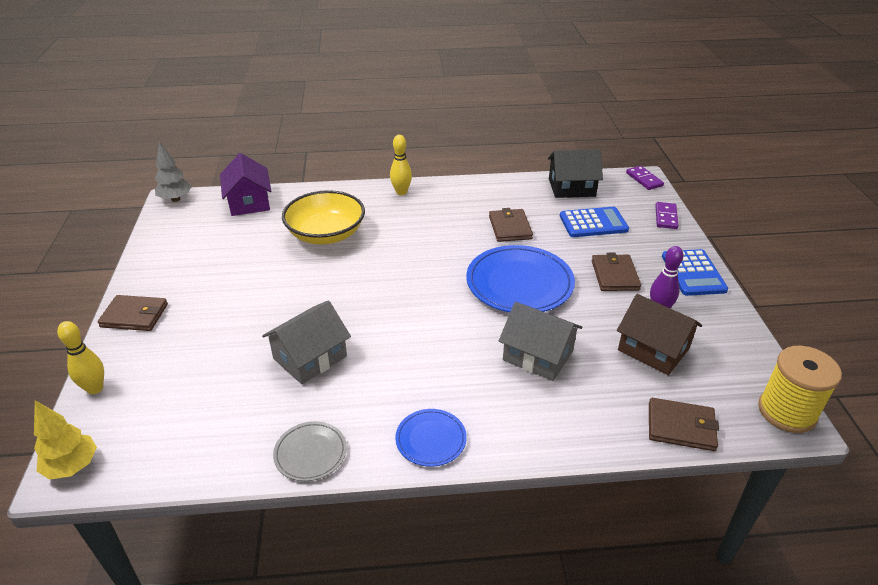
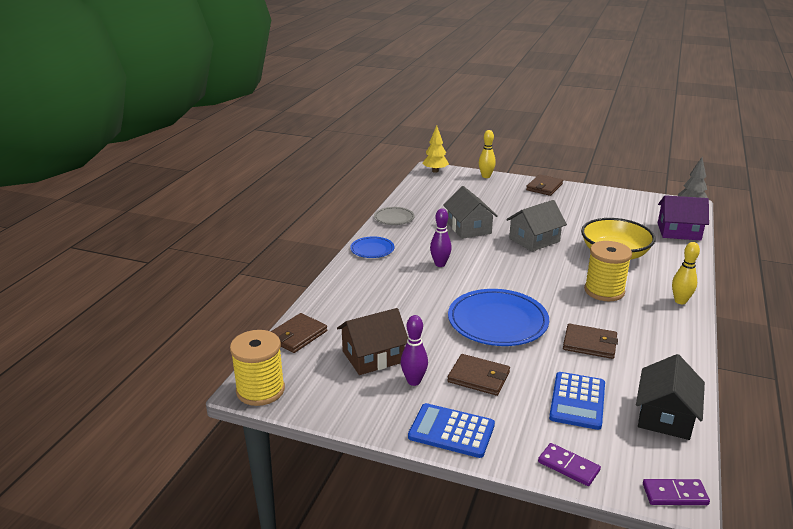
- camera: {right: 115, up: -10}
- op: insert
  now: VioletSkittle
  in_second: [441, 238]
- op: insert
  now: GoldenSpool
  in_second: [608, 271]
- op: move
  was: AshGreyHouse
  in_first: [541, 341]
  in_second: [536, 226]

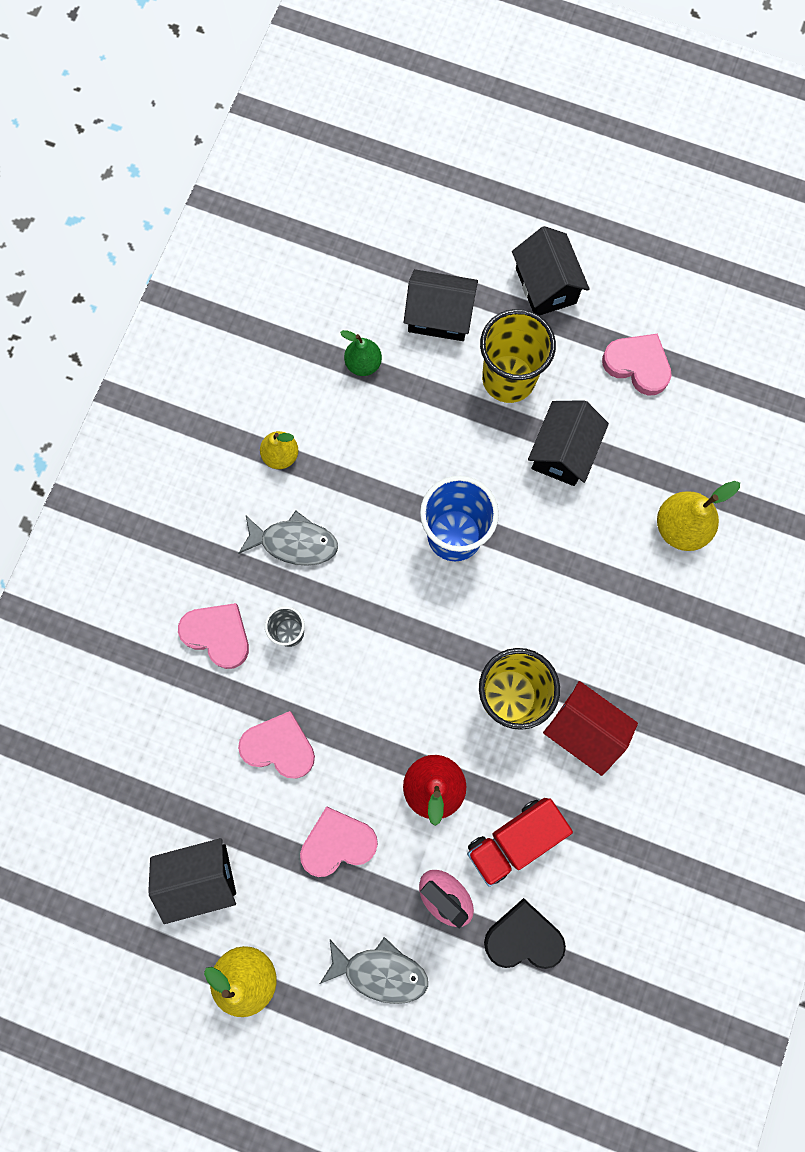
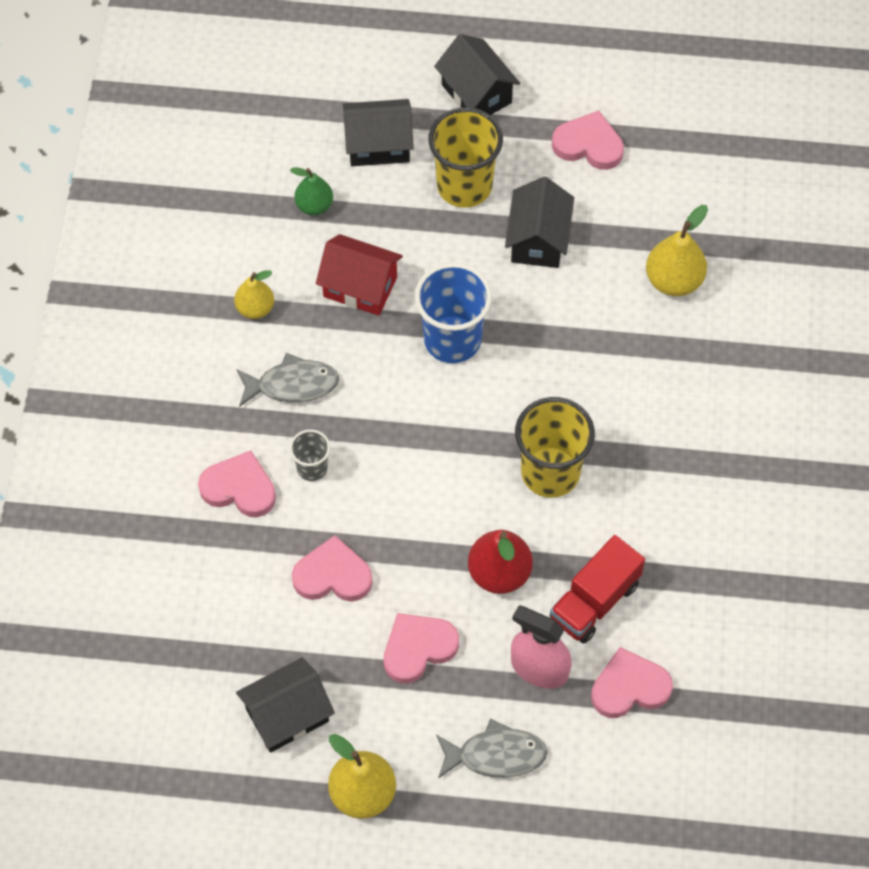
- camera: {right: -15, up: -15}
- op: move
  was: CrimsonHouse
  in_first: [590, 728]
  in_second: [359, 275]
- op: recolor
  was: JetBlackHeartShape
  now: PinkHeartShape
  in_first: [525, 933]
  in_second: [632, 682]

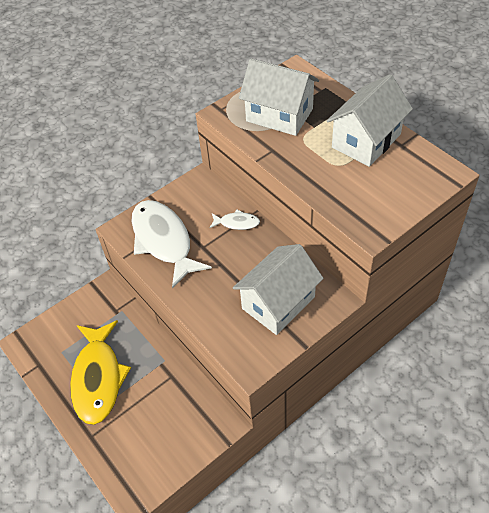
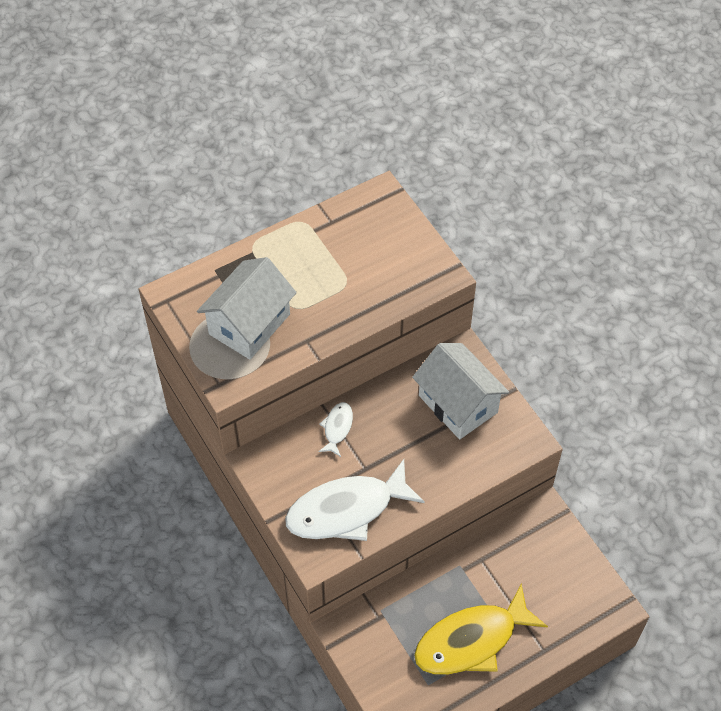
- camera: {right: -85, up: 5}
- op: delete
  was: WhiteHouse
  in_first: [370, 120]
- op: rotate
  was: GoldenToyFish
  in_first: [100, 372]
  in_second: [481, 629]
  clockwise: 150

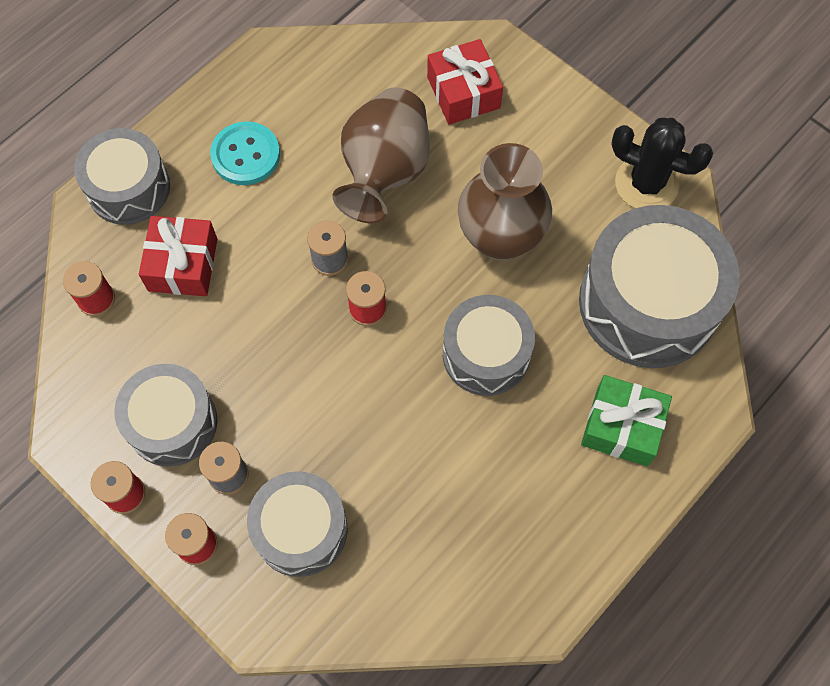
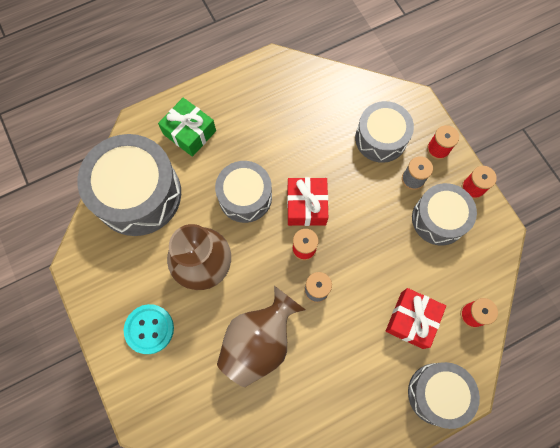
- camera: {right: -160, up: 5}
- op: delete
  was: JetBlackPricklyPlant
  in_first: [662, 163]
- op: move
  was: TealSewingButton
  in_first: [245, 153]
  in_second: [149, 329]
- op: move
  was: CrimsonGift
  in_first: [465, 82]
  in_second: [307, 201]

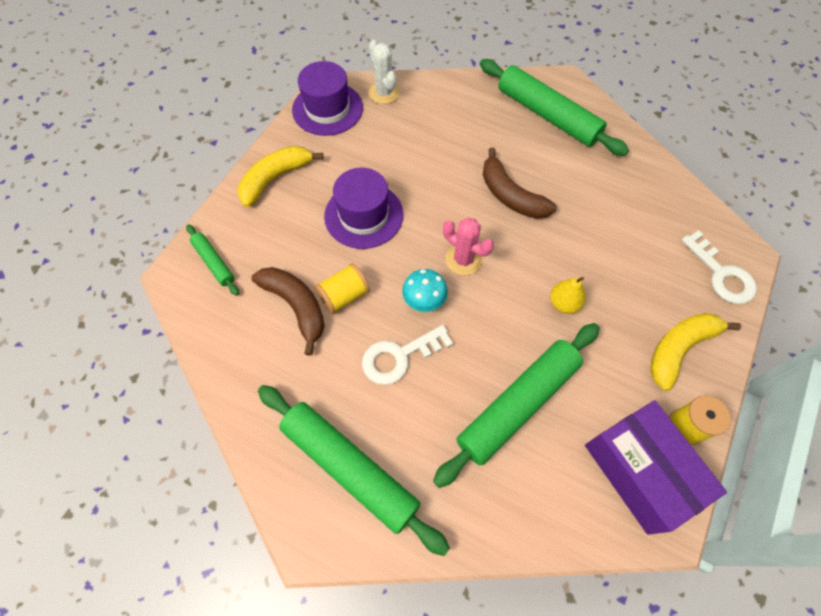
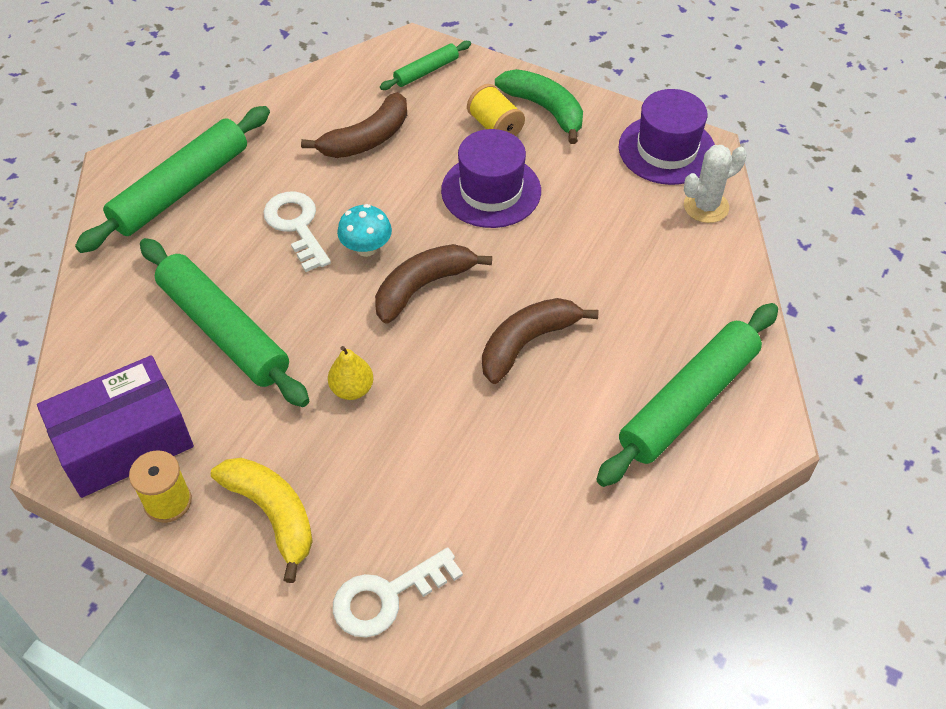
- camera: {right: 90, up: -10}
- op: move
  was: GoldenSpool
  in_first: [342, 288]
  in_second: [496, 110]
- op: replace
  was: PinkPricklyPlant
  now: BrownBanana
  in_first: [468, 246]
  in_second: [433, 284]
- op: recolor
  was: GoldenBanana
  now: EmeraldBanana
  in_first: [280, 176]
  in_second: [539, 106]

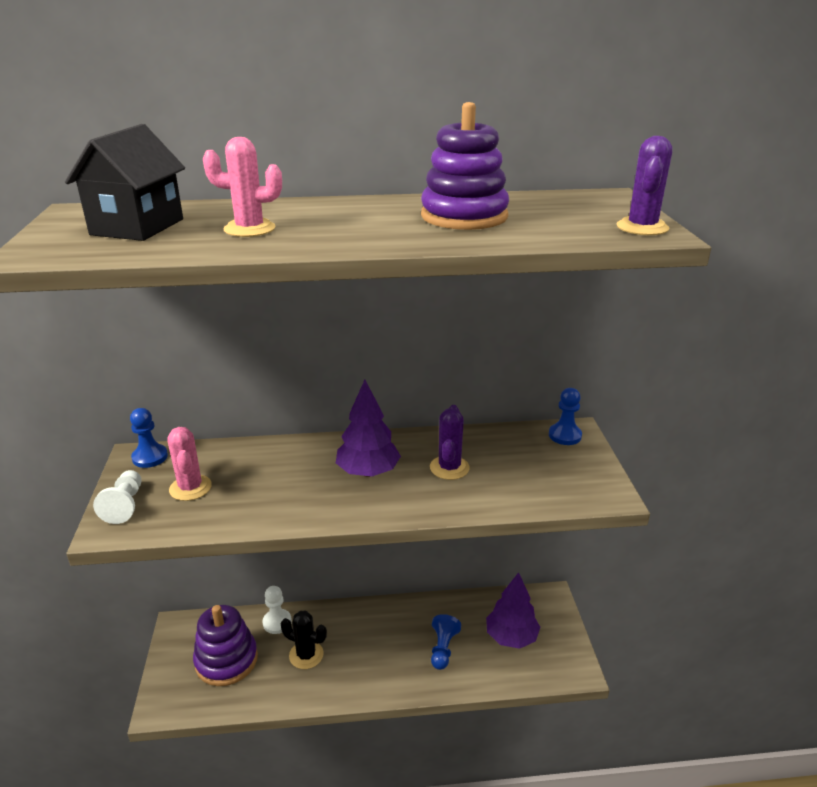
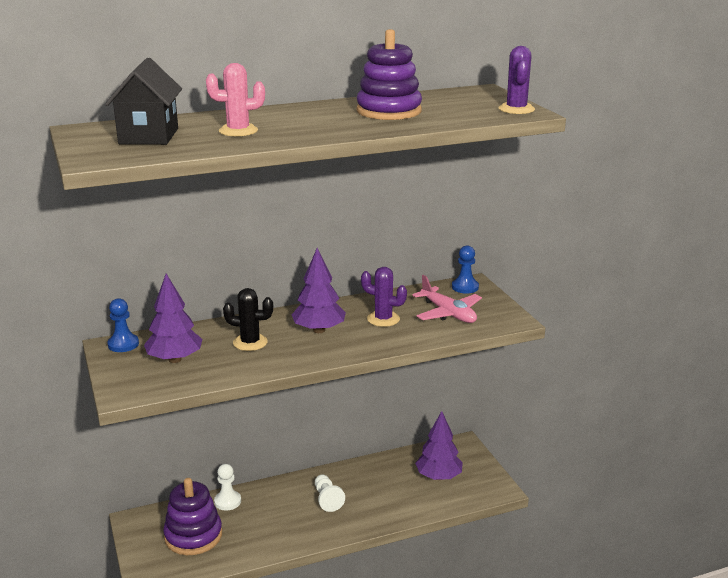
- camera: {right: -15, up: -5}
- op: delete
  was: BlueChessPawn
  in_first: [446, 642]
- op: insert
  now: PinkPlane
  in_second: [447, 299]
- op: move
  was: WhiteChessPawn
  in_first: [117, 497]
  in_second: [330, 493]
- op: move
  was: JetBlackPricklyPlant
  in_first: [304, 640]
  in_second: [248, 319]
- op: replace
  was: PinkPricklyPlant
  now: VioletToyTree
  in_first: [189, 464]
  in_second: [173, 318]
- op: rotate
  was: VioletPricklyPlant
  in_first: [450, 442]
  in_second: [384, 297]
  clockwise: -60

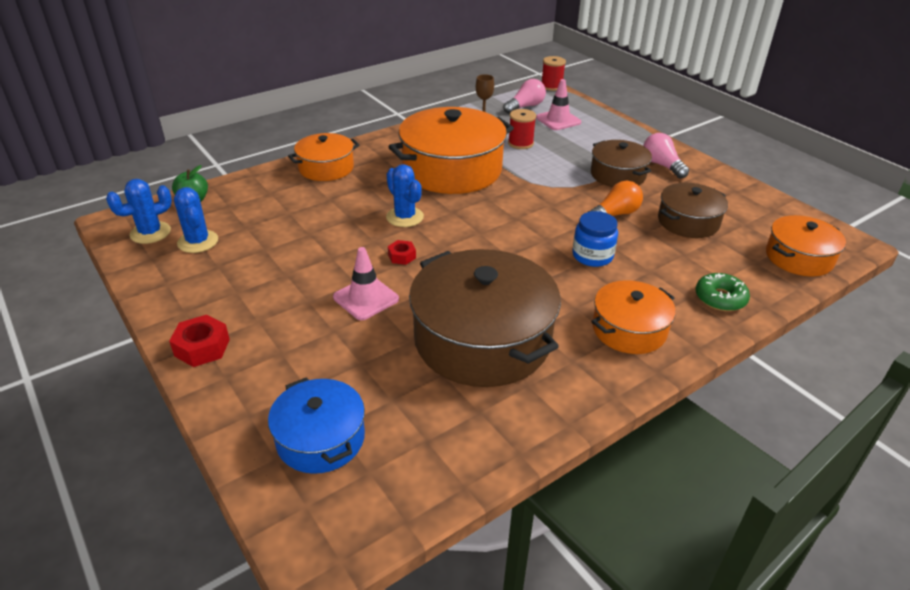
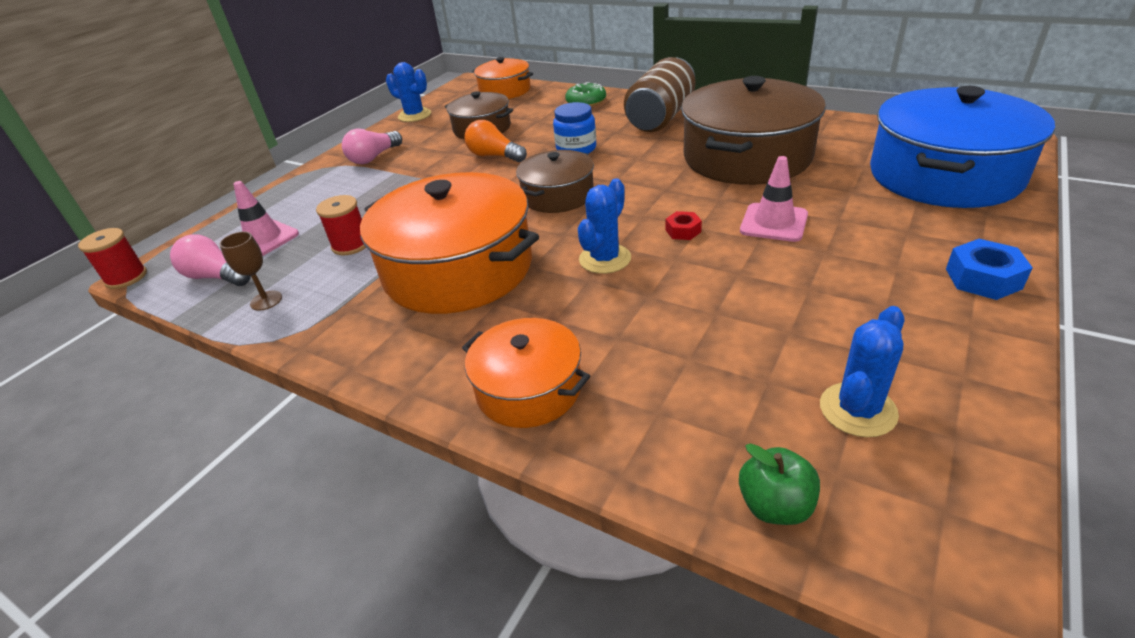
- camera: {right: -110, up: 0}
- op: move
  was: BluePricklyPlant
  in_first: [139, 211]
  in_second: [408, 92]
- op: move
  was: BrownStockpot
  in_first: [621, 163]
  in_second: [555, 181]
- op: replace
  was: OrangeStockpot
  now: BrownSodaCan
  in_first: [634, 317]
  in_second: [659, 94]
- op: recolor
  was: CrimsonHexagonNut
  now: BlueHexagonNut
  in_first: [199, 341]
  in_second: [989, 269]
- op: resize
  was: BlueStockpot
  in_first: [316, 426]
  in_second: [962, 147]
  ratio: 1.81

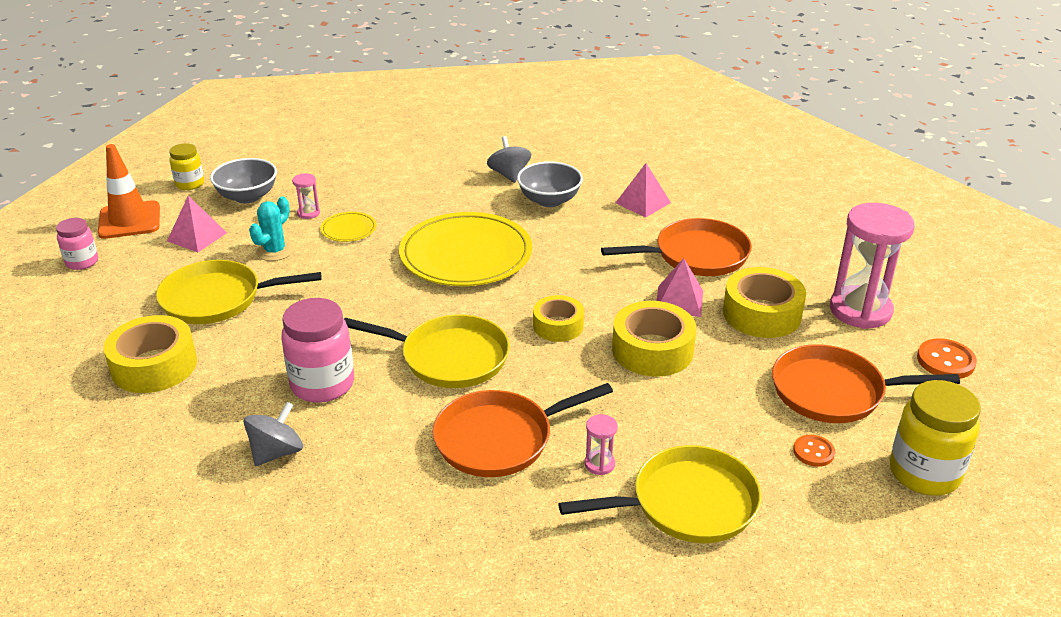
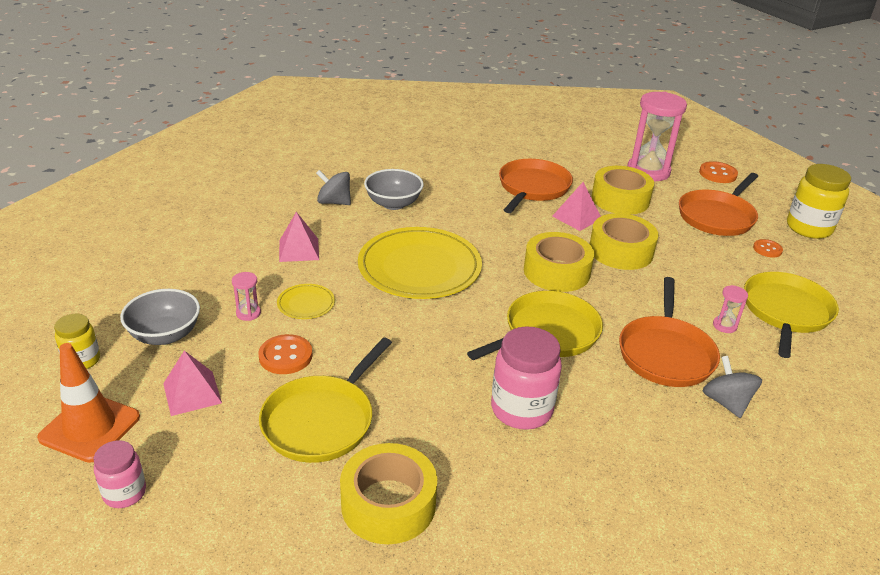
- camera: {right: -55, up: 0}
- op: move
  was: AshGreyToyTop
  in_first: [273, 434]
  in_second: [732, 387]
- op: move
  was: PinkSolidPyramid
  in_first: [643, 190]
  in_second: [299, 237]
- op: replace
  was: TealPricklyPlant
  now: OrangeSewingButton
  in_first: [271, 229]
  in_second: [285, 354]
- op: resize
  was: GoldenStickyTape
  in_first: [558, 318]
  in_second: [559, 262]
  ratio: 1.56

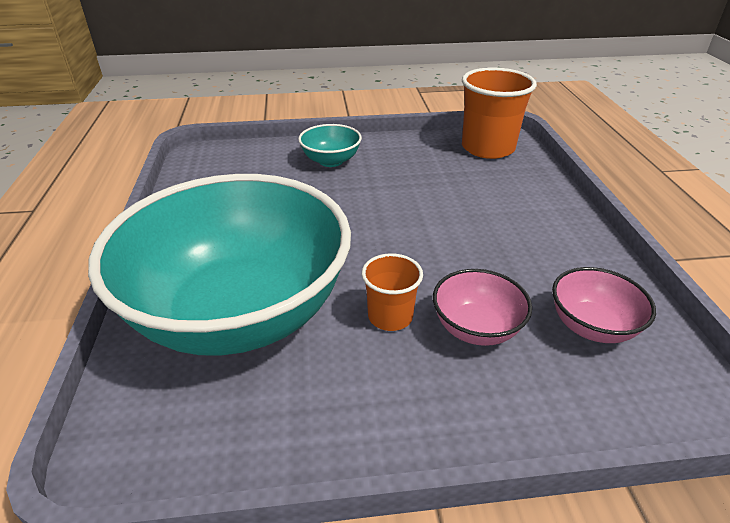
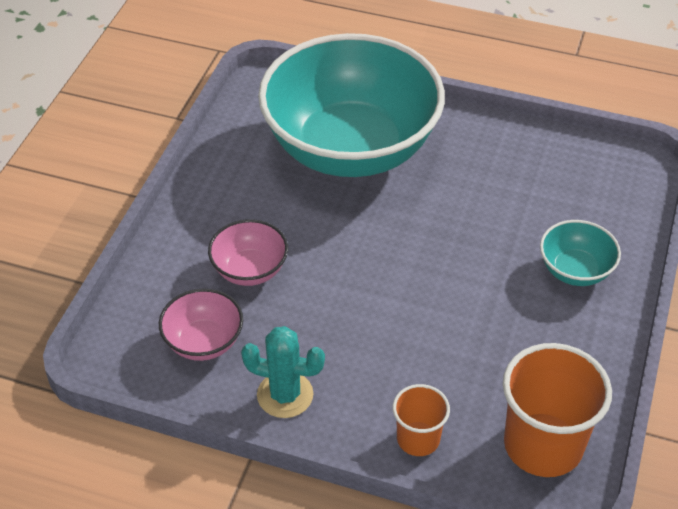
- camera: {right: 115, up: 10}
- op: insert
  now: TealPricklyPlant
  in_second: [283, 372]
- op: move
  was: OrangeTumbler
  in_first: [392, 292]
  in_second: [421, 420]

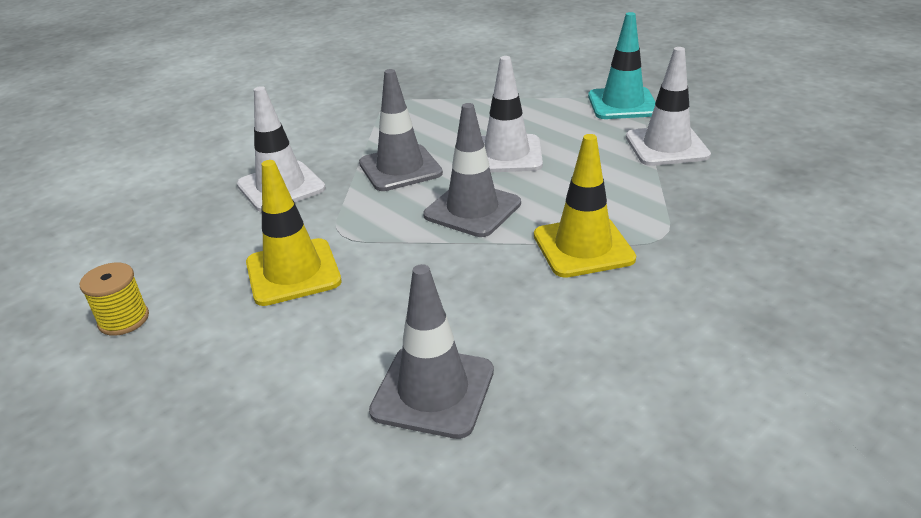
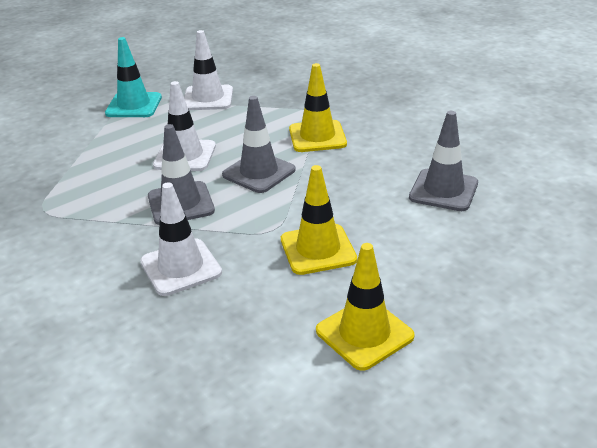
- camera: {right: -85, up: 0}
- op: replace
  was: GoldenSpool
  now: GoldenSafetyCone
  in_first: [114, 299]
  in_second: [365, 307]

